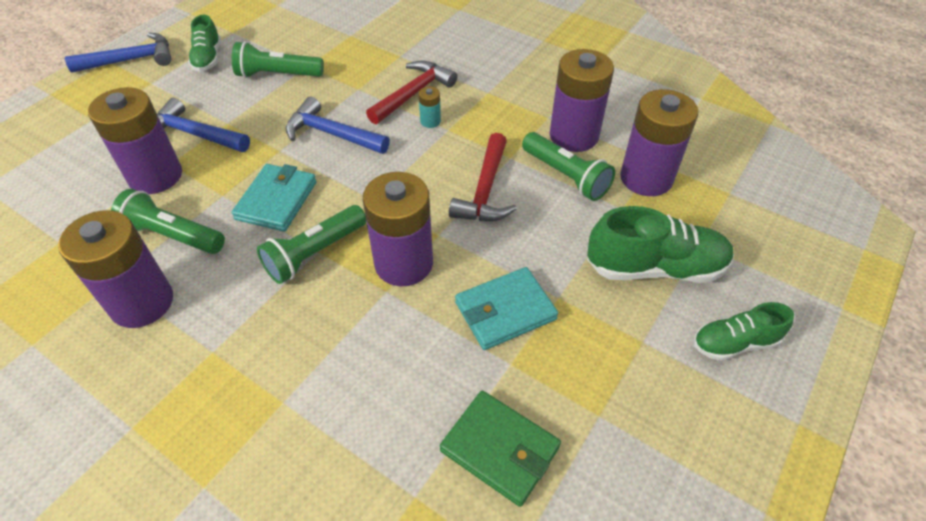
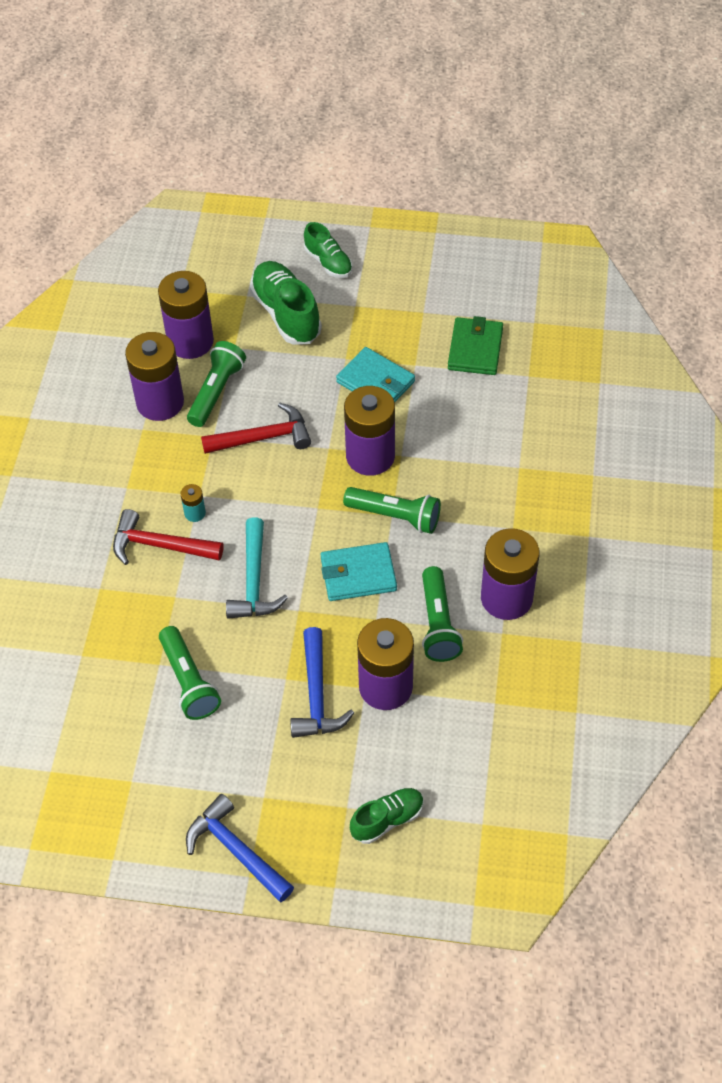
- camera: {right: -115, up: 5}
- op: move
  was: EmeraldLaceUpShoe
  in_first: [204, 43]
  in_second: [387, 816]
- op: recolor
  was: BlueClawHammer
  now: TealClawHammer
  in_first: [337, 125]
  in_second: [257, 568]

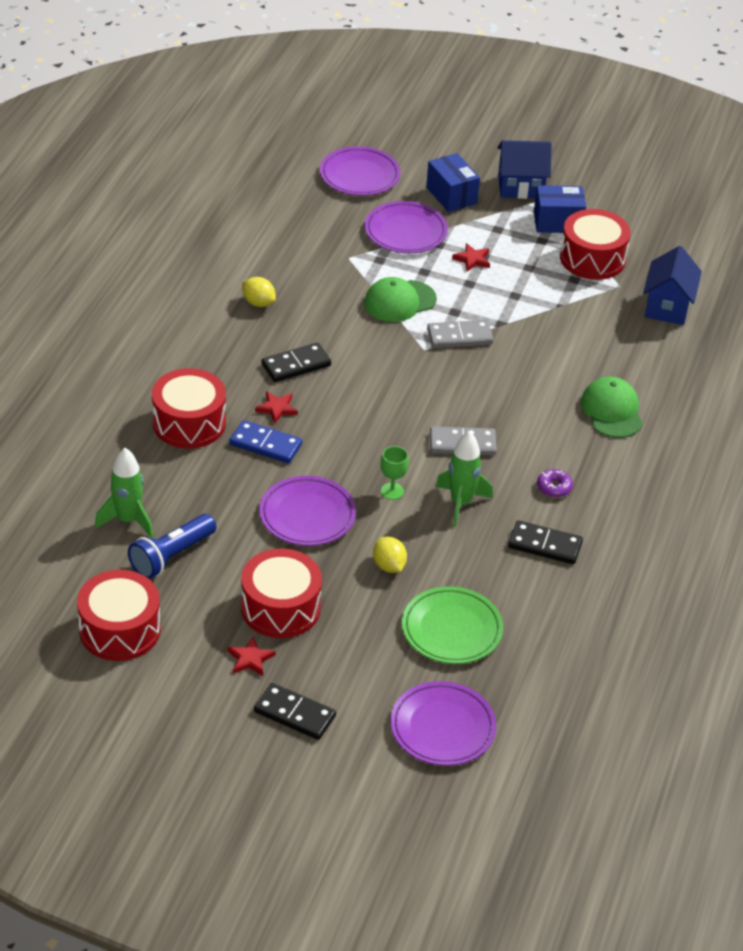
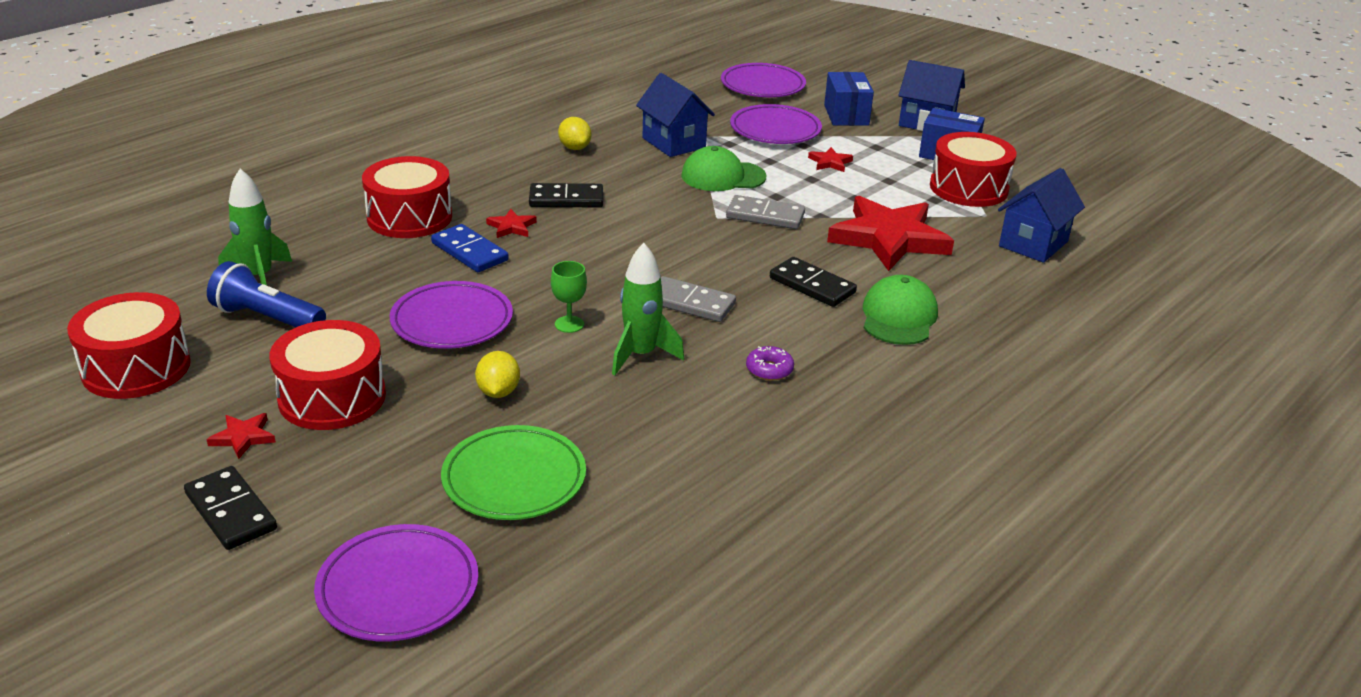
- camera: {right: 25, up: -10}
- op: insert
  now: BlueHouse
  in_second: [675, 115]
- op: insert
  now: CrimsonFivePointedStar
  in_second: [890, 233]
- op: move
  was: JetBlackDominoPiece
  in_first: [545, 542]
  in_second: [813, 282]
- op: rotate
  was: BlueFlashlight
  in_first: [172, 546]
  in_second: [266, 294]
  clockwise: 45

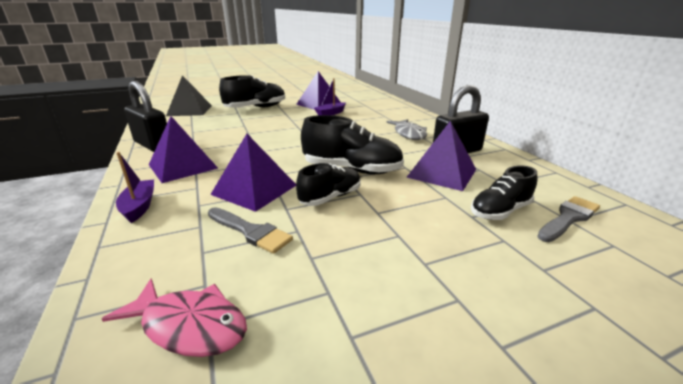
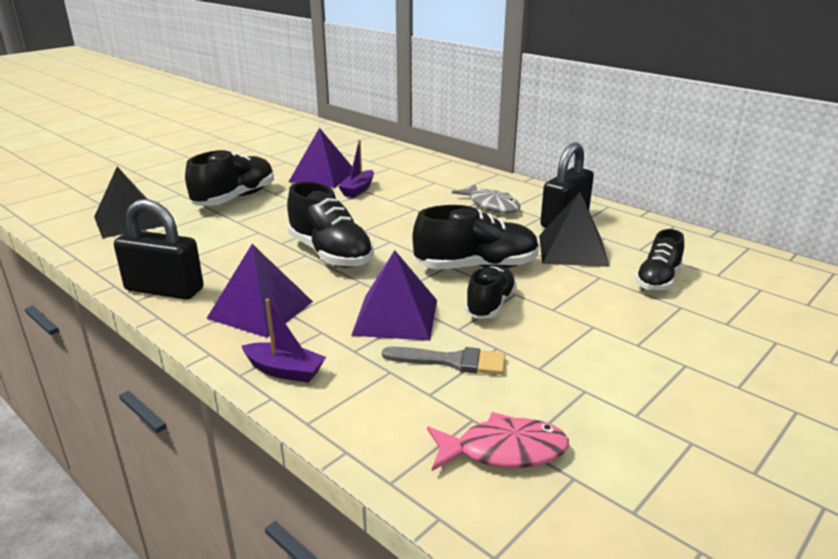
- camera: {right: -25, up: 0}
- op: delete
  was: AshGreyPaintBrush
  in_first: [568, 219]
- op: insert
  now: JetBlackLaceUpShoe
  in_second: [330, 225]
- op: recolor
  was: VioletSolidPyramid
  now: JetBlackSolidPyramid
  in_first: [441, 156]
  in_second: [574, 229]
- op: rotate
  was: VioletBoat
  in_first: [135, 187]
  in_second: [284, 341]
  clockwise: 150

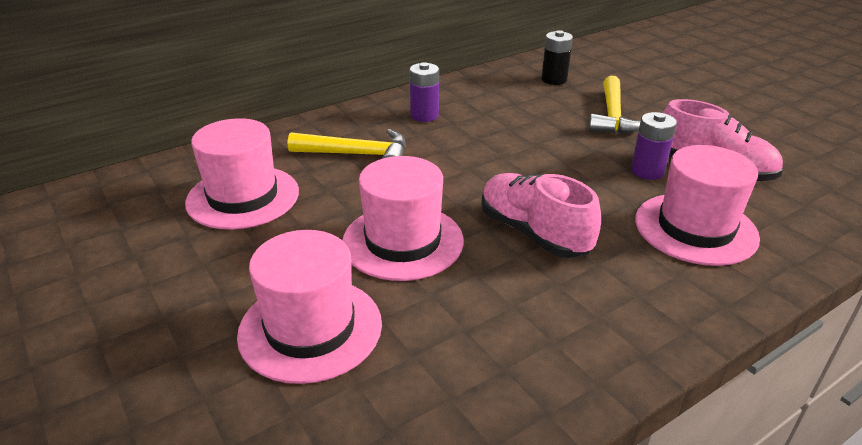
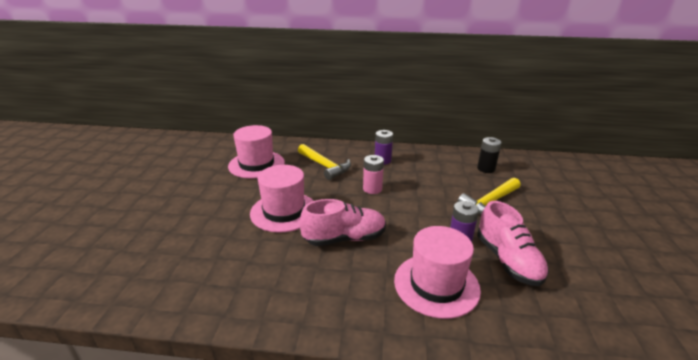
- camera: {right: 40, up: -5}
- op: delete
  was: PinkHat
  in_first: [309, 307]
- op: insert
  now: PinkAaBattery
  in_second: [373, 174]
- op: rotate
  was: PinkLaceUpShoe
  in_first: [541, 215]
  in_second: [343, 222]
  clockwise: 75

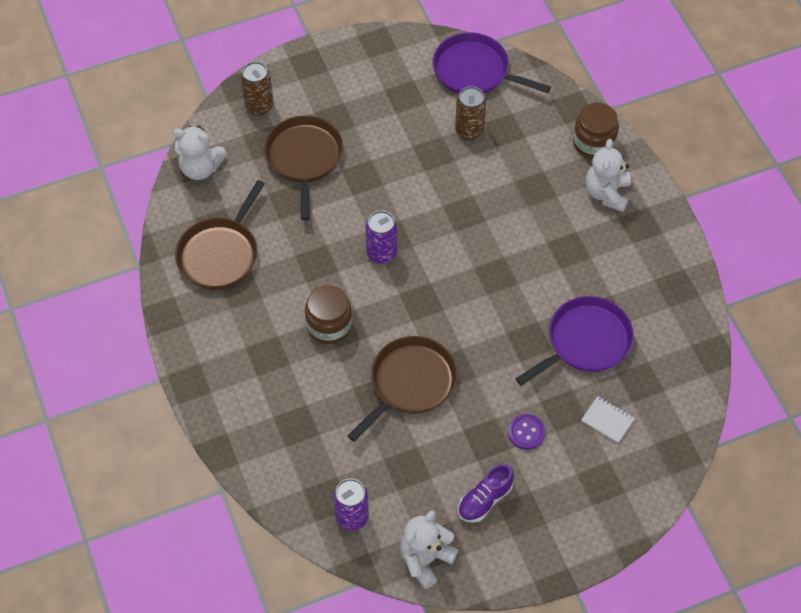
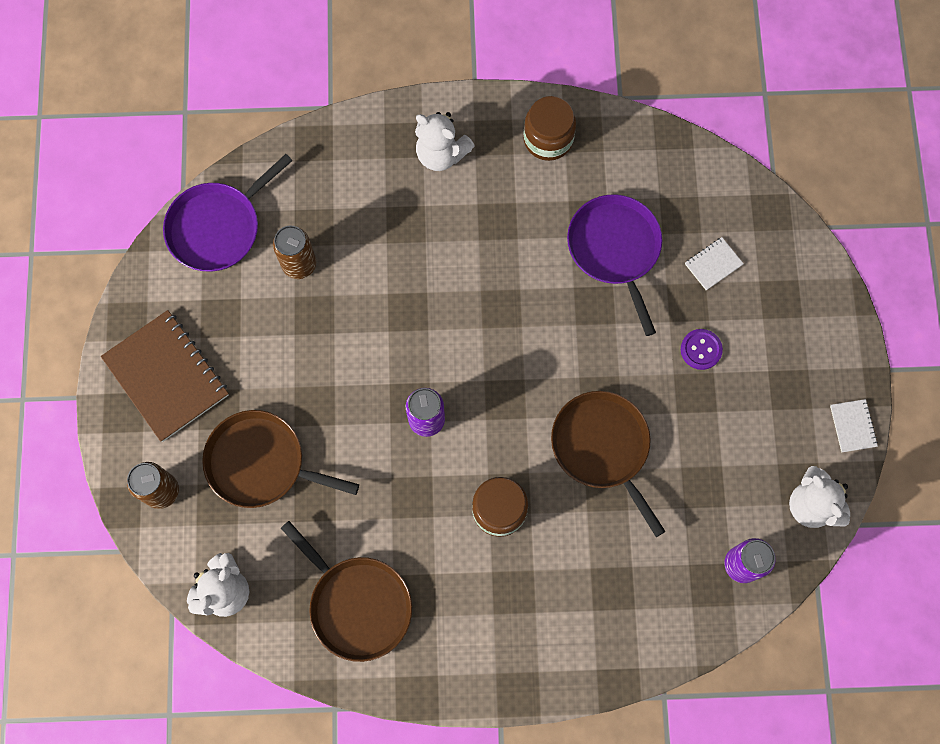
- camera: {right: -70, up: 15}
- op: delete
  was: VioletLaceUpShoe
  in_first: [486, 493]
- op: insert
  now: BrownNotepad
  in_second: [165, 376]
- op: insert
  now: WhiteNotepad
  in_second: [854, 426]
- op: move
  was: BrownPreserveJar
  in_first: [596, 131]
  in_second: [549, 128]

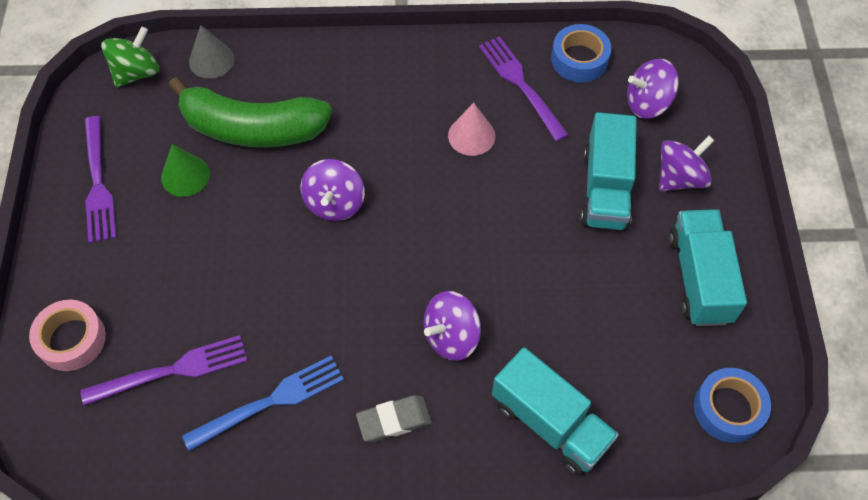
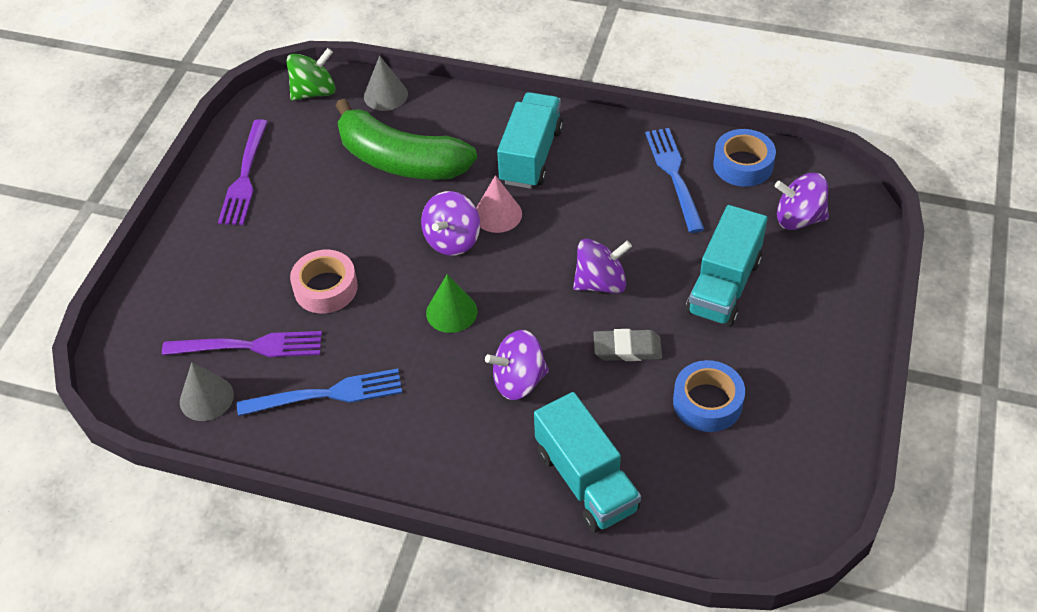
- camera: {right: 20, up: -10}
- op: insert
  now: AshGreySolidCone
  in_second: [207, 391]
- op: move
  was: PinkStickyTape
  in_first: [67, 335]
  in_second: [324, 281]
- op: move
  was: EmeraldSolidCone
  in_first: [185, 170]
  in_second: [452, 303]
- op: move
  was: AshGreyPencilEraser
  in_first: [394, 418]
  in_second: [627, 345]
- op: move
  was: PinkSolidCone
  in_first: [471, 129]
  in_second: [499, 204]
- op: move
  was: VioletToyTop
  in_first: [687, 163]
  in_second: [602, 266]
- op: move
  was: TealToyTruck
  in_first: [708, 267]
  in_second: [530, 140]
- op: move
  was: BlueStickyTape
  in_first: [732, 405]
  in_second: [709, 396]
- op: recolor
  was: VioletDinnerFork
  now: BlueDinnerFork
  in_first: [523, 89]
  in_second: [675, 180]

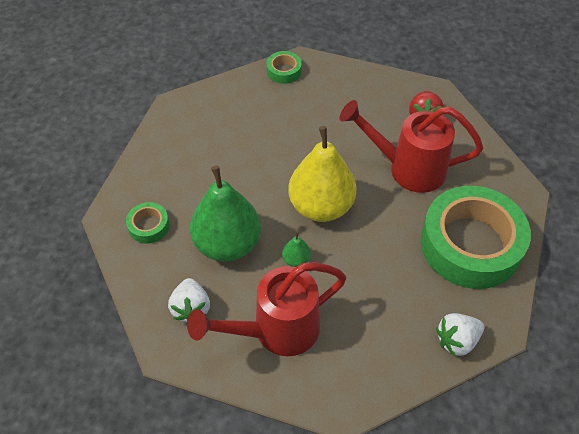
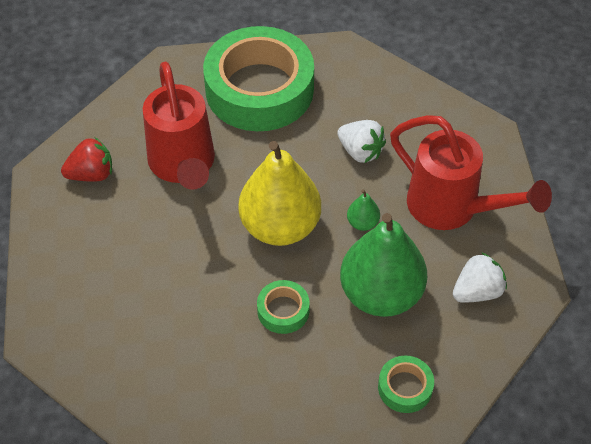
- camera: {right: -115, up: 0}
- op: move
  was: EmeraldStickyTape
  in_first: [284, 67]
  in_second: [283, 307]
- op: move
  was: WhiteBerry
  in_first: [460, 334]
  in_second: [361, 141]

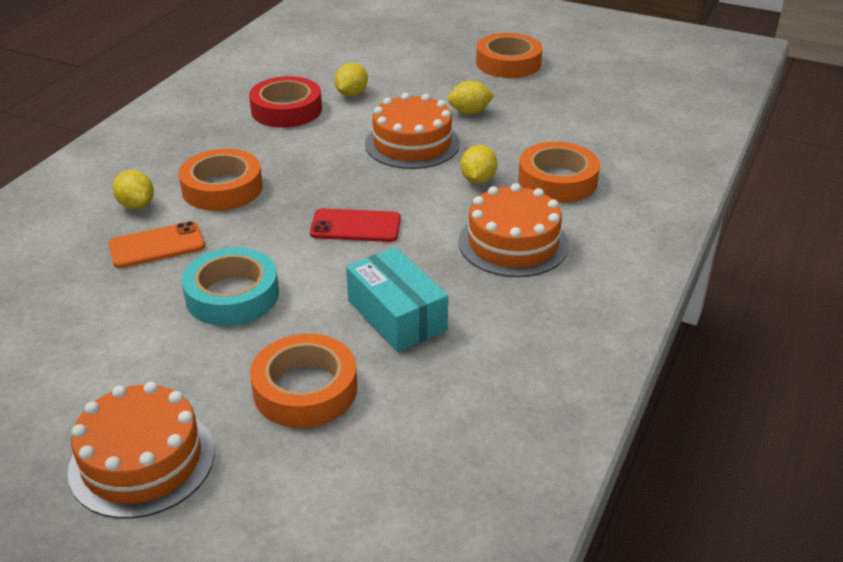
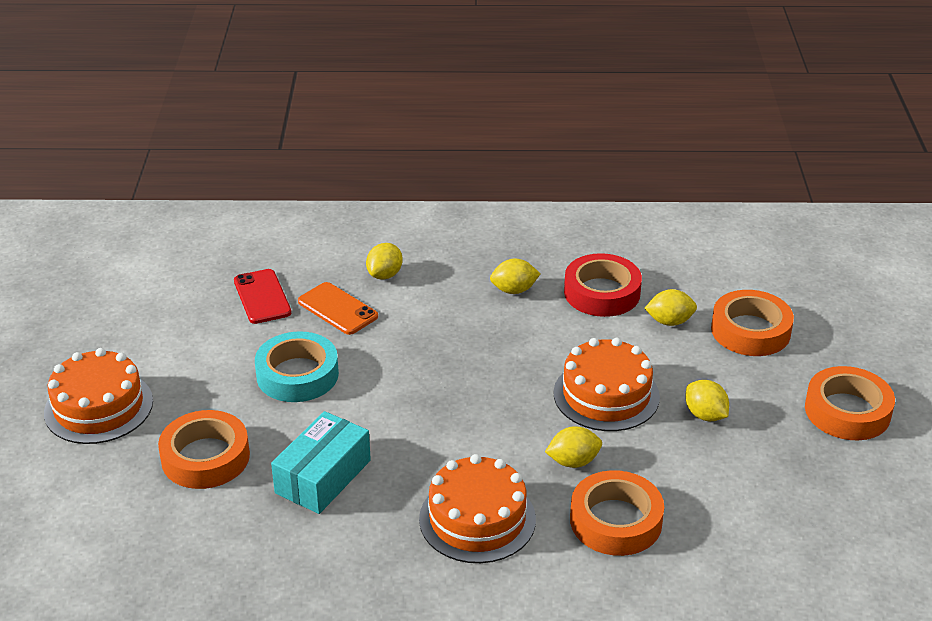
- camera: {right: 65, up: 0}
- op: insert
  now: GoldenLemon
  in_second: [515, 276]
- op: move
  was: OrangeStickyTape
  in_first: [221, 180]
  in_second: [752, 323]
- op: move
  was: CrimsonSmartphone
  in_first: [355, 225]
  in_second: [262, 296]

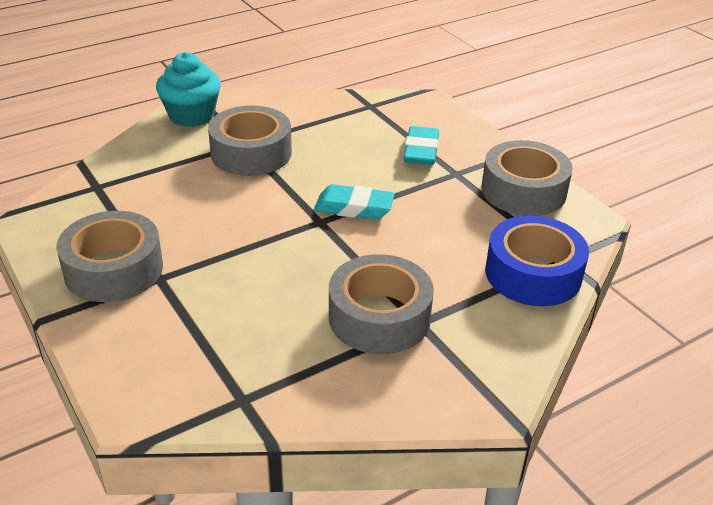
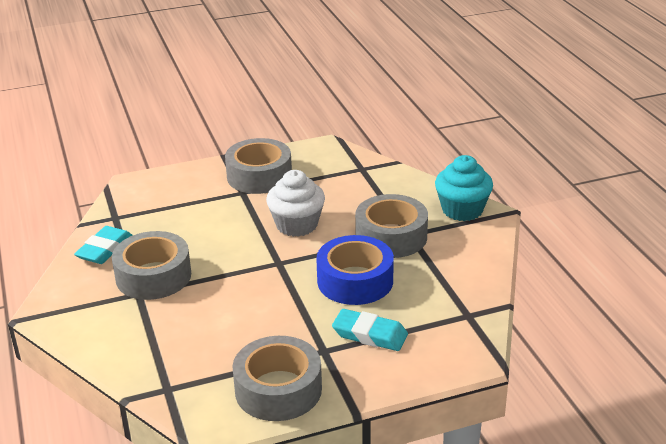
- camera: {right: 105, up: -5}
- op: insert
  now: WhiteFairyCake
  in_second: [295, 203]
- op: move
  was: TealPencilEraser
  in_first: [354, 202]
  in_second: [103, 245]
- op: move
  was: BlueStickyTape
  in_first: [537, 260]
  in_second: [355, 270]

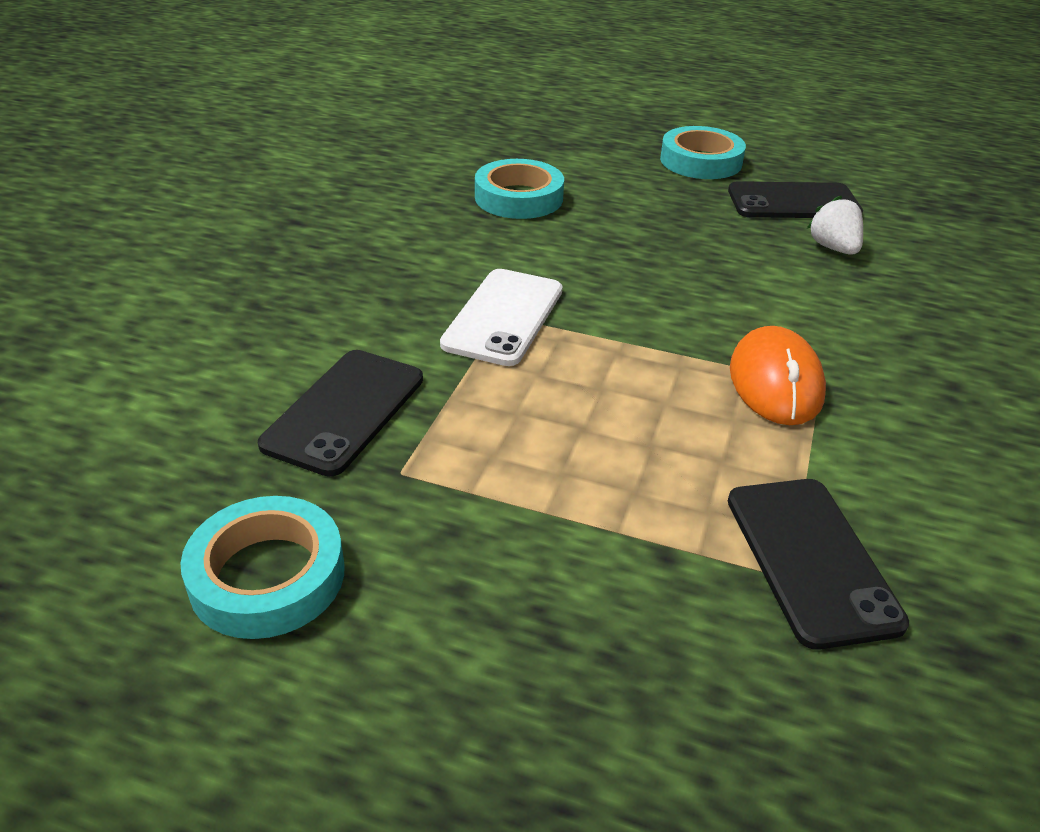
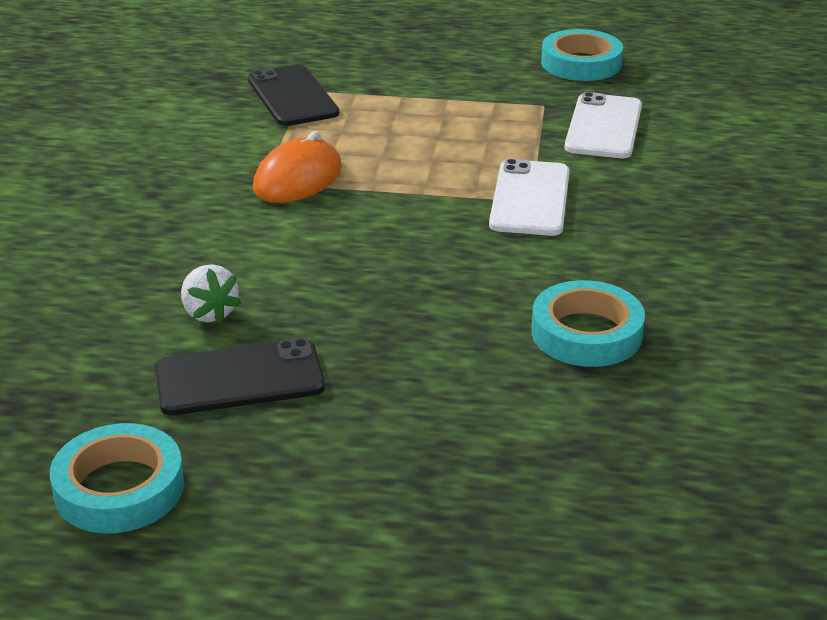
- camera: {right: 170, up: -5}
- op: move
  was: TealStickyTape
  in_first: [703, 152]
  in_second: [117, 478]
- op: recolor
  was: JetBlackSmartphone
  now: WhiteSmartphone
  in_first: [340, 413]
  in_second: [603, 125]
- op: rotate
  was: OrangeComputerMouse
  in_first: [778, 375]
  in_second: [297, 167]
  clockwise: 45

